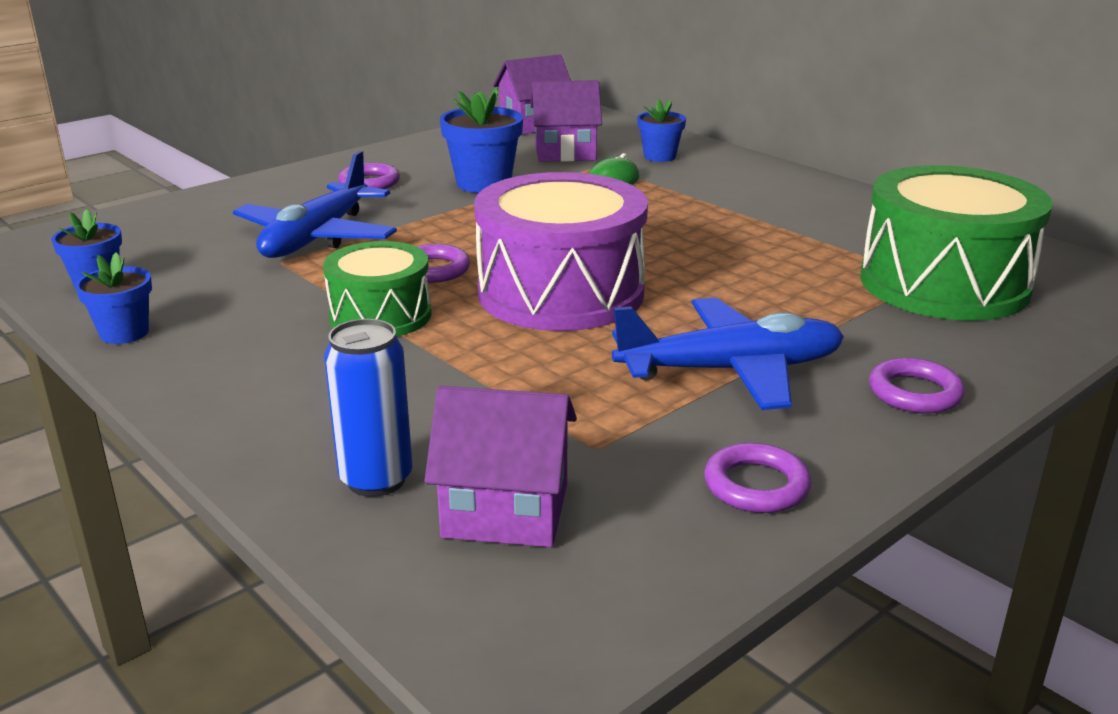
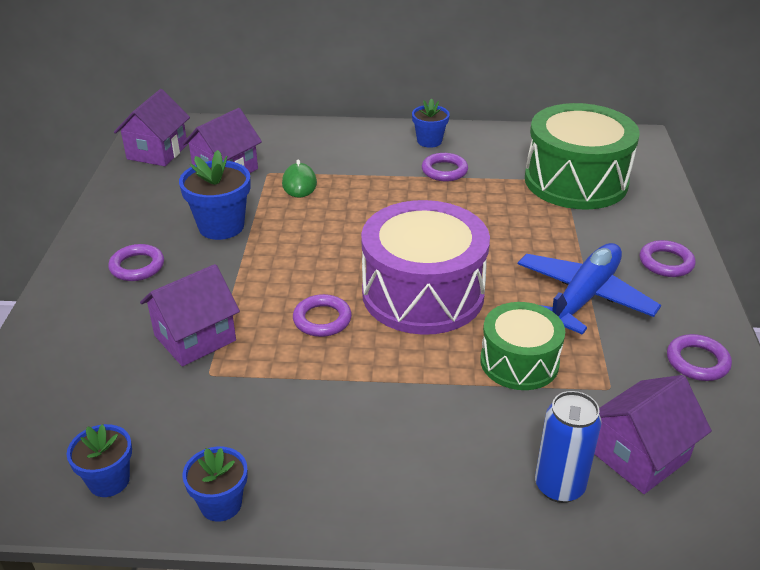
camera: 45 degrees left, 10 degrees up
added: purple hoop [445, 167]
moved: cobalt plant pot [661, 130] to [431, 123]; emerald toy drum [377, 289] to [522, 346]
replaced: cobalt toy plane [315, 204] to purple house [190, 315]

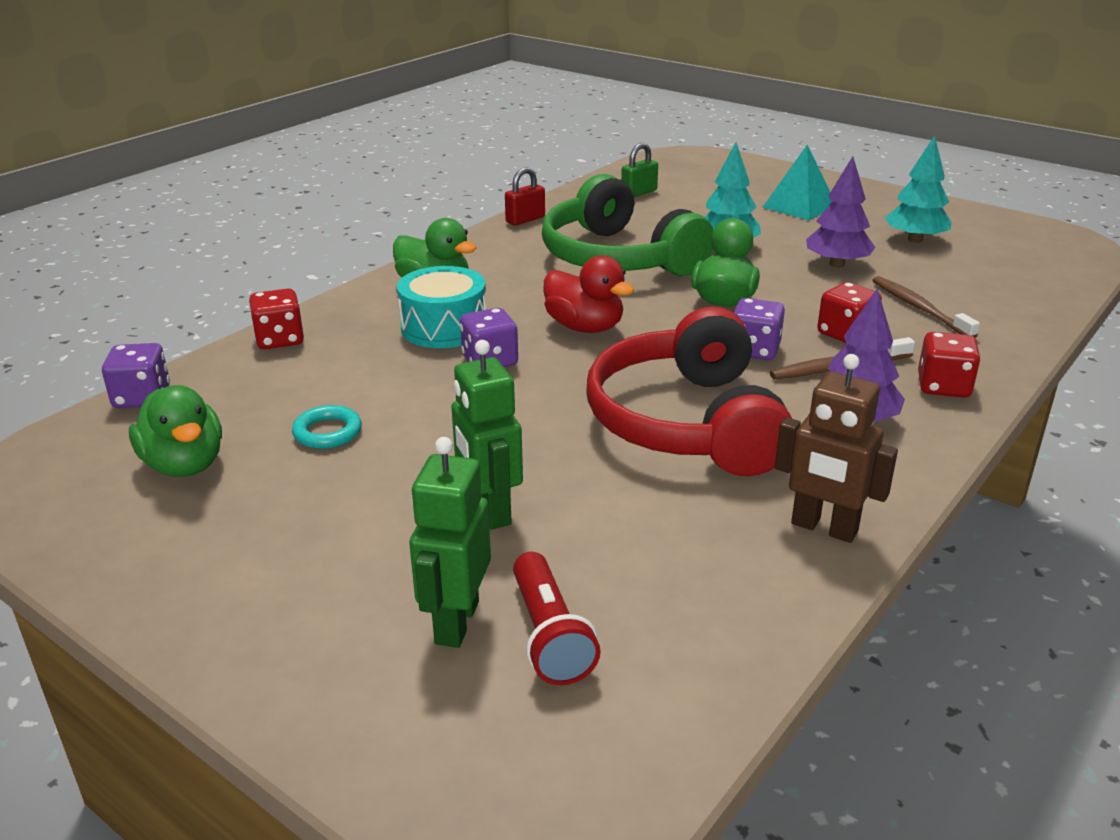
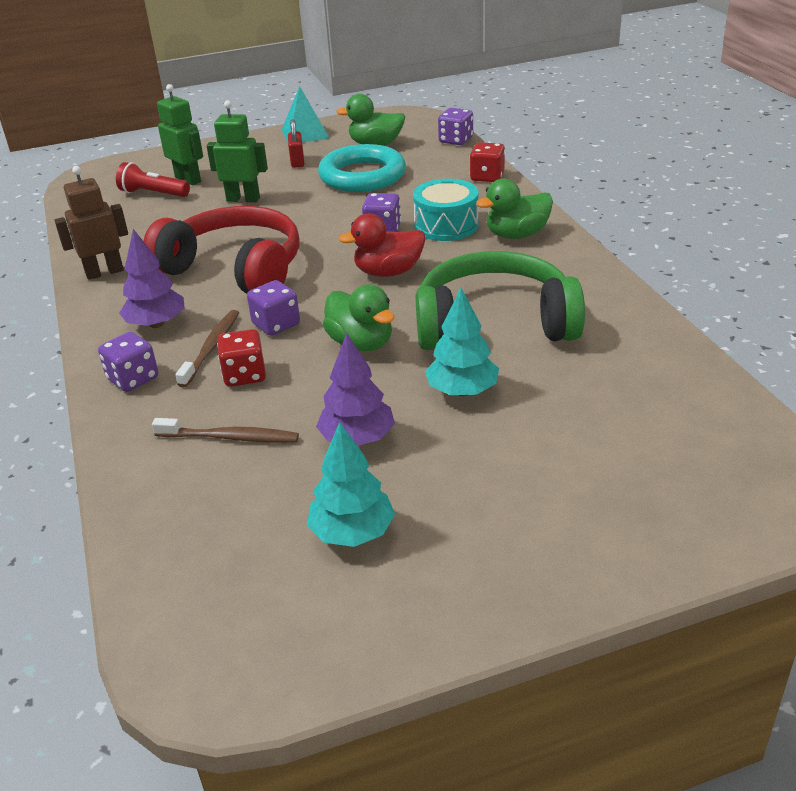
camera: 125 degrees right, 5 degrees up
removed: emerald padlock [639, 170]
moved: turquoise solid pyramid [797, 183] to [305, 114]; scarlet padlock [525, 196] to [296, 143]
recoloured: scarlet game die [949, 365] to purple game die [128, 362]
resized: turquoise hoop [327, 427] = [362, 168] x2.25

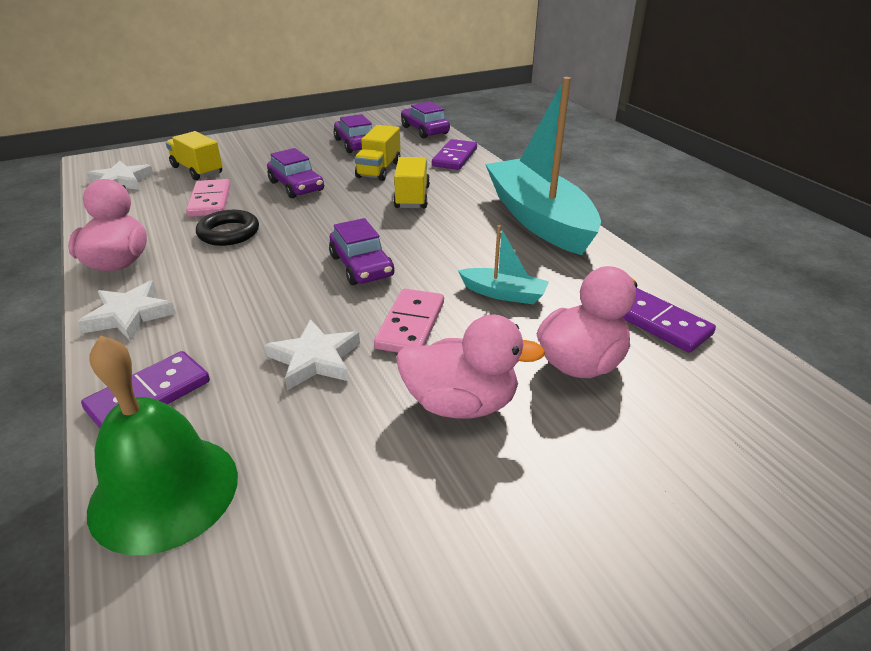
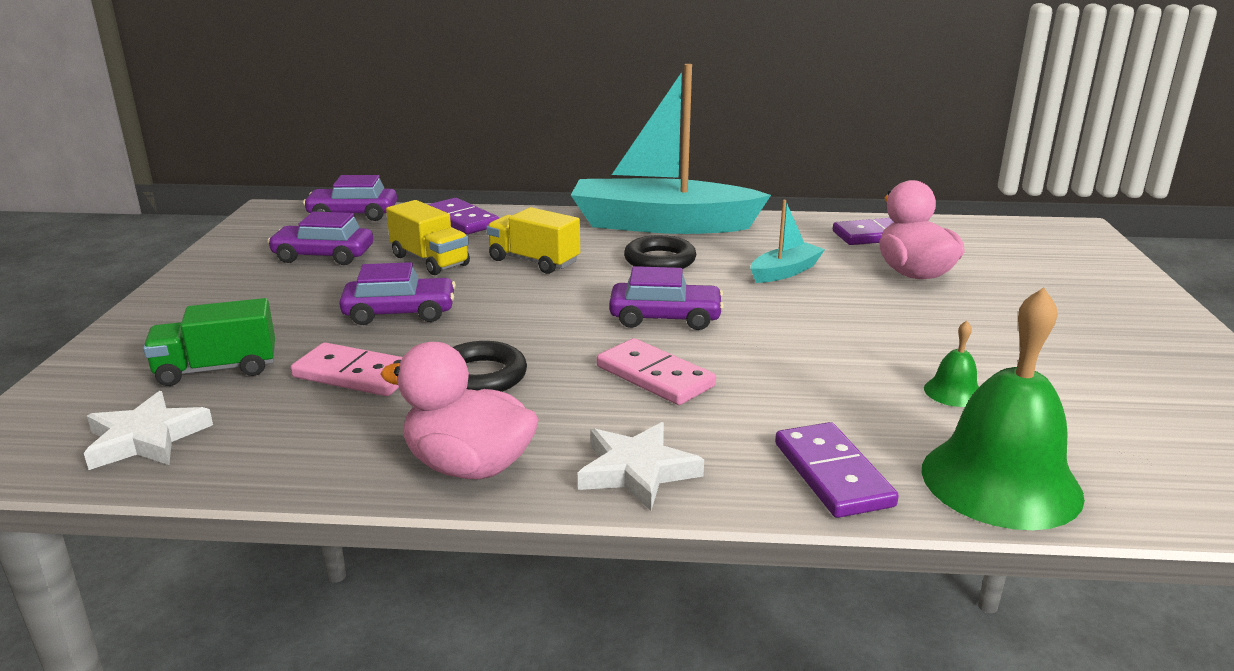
camera: 60 degrees left, 10 degrees down
removed: rose-pink toy duck [470, 366]; snow-white star [312, 354]
added: jet-black hoop [660, 252]; emerald hand bell [951, 364]
moved: rose-pink domino piece [409, 321] to [656, 371]
recoloured: yellow truck [194, 155] to emerald truck [209, 342]

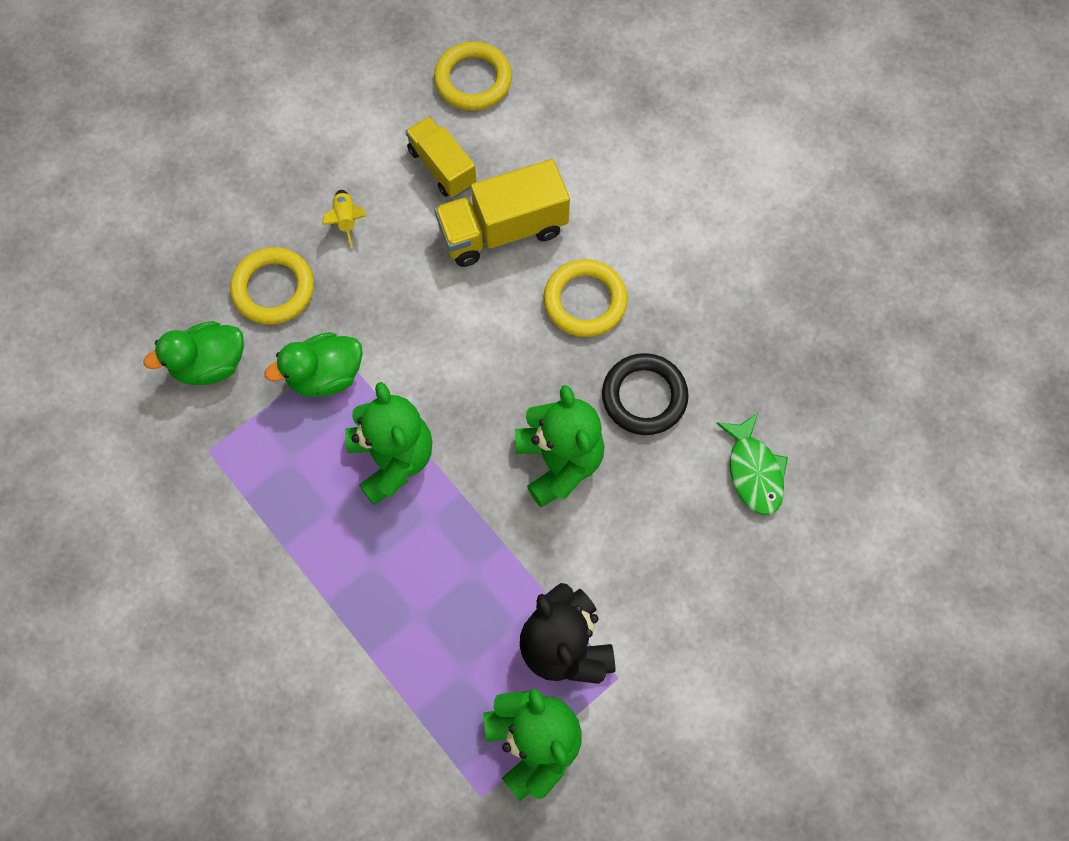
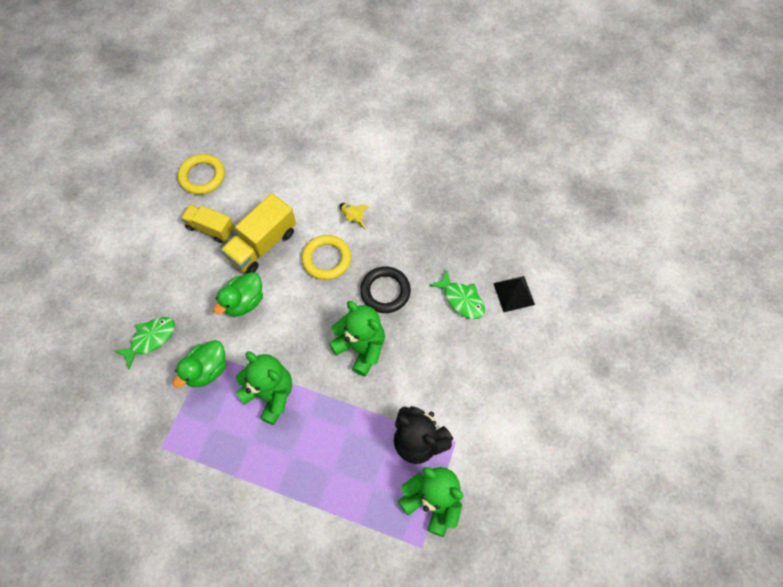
camera: 30 degrees left, 5 degrees down
added: jet-black solid pyramid [514, 294]
moved: yellow spaceship [344, 219] to [354, 216]; emerald toy duck [194, 353] to [238, 294]
replaced: yellow hoop [272, 286] to emerald toy fish [144, 343]

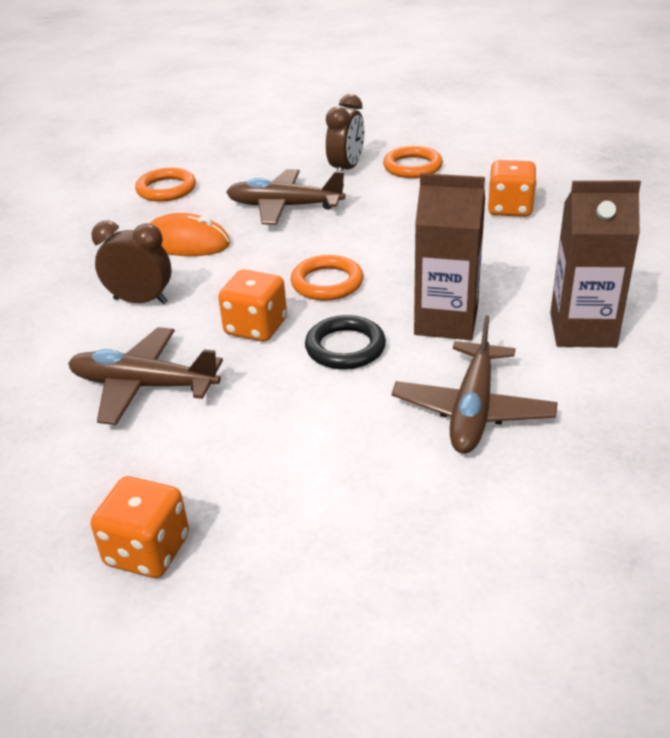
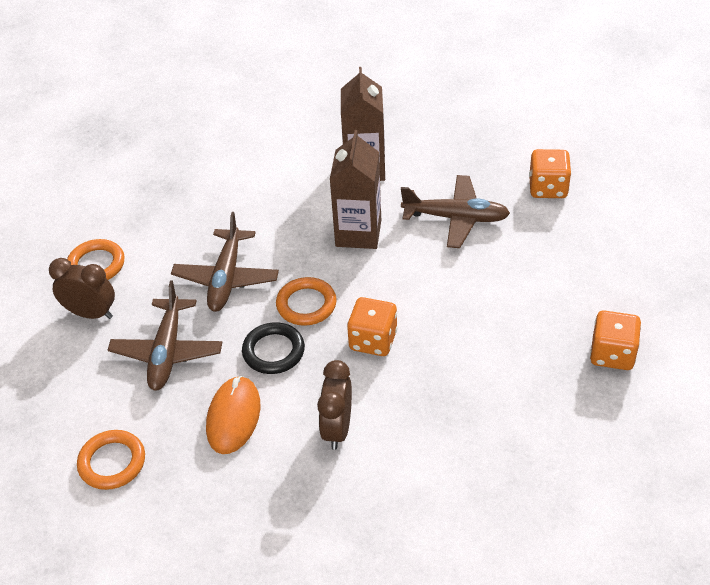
camera: 95 degrees left, 10 degrees up
moved: bright orange game die [512, 188] to [550, 173]; jet-black hoop [345, 342] to [273, 348]; russet toy plane [145, 376] to [225, 262]

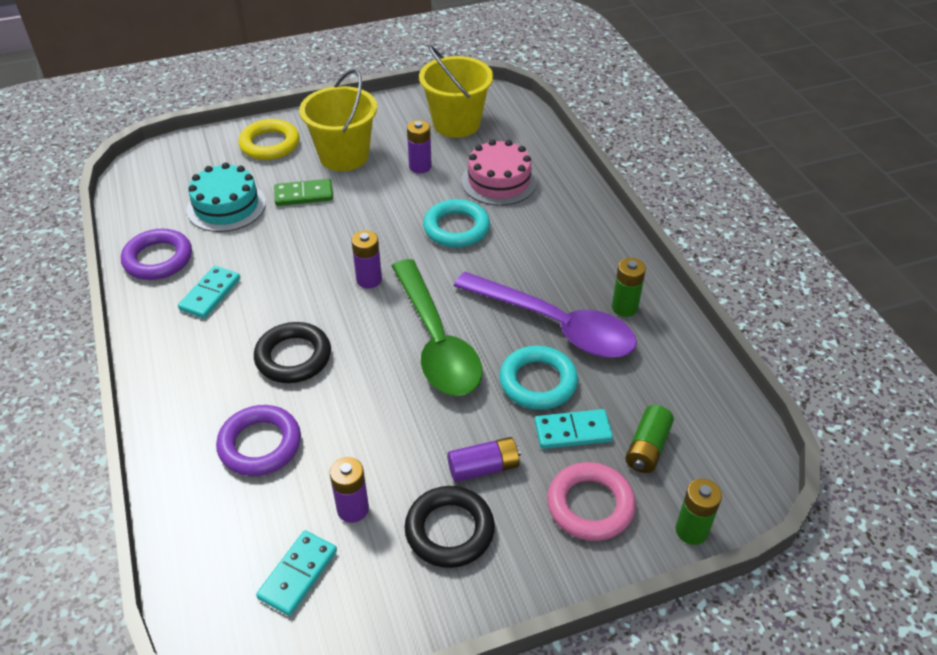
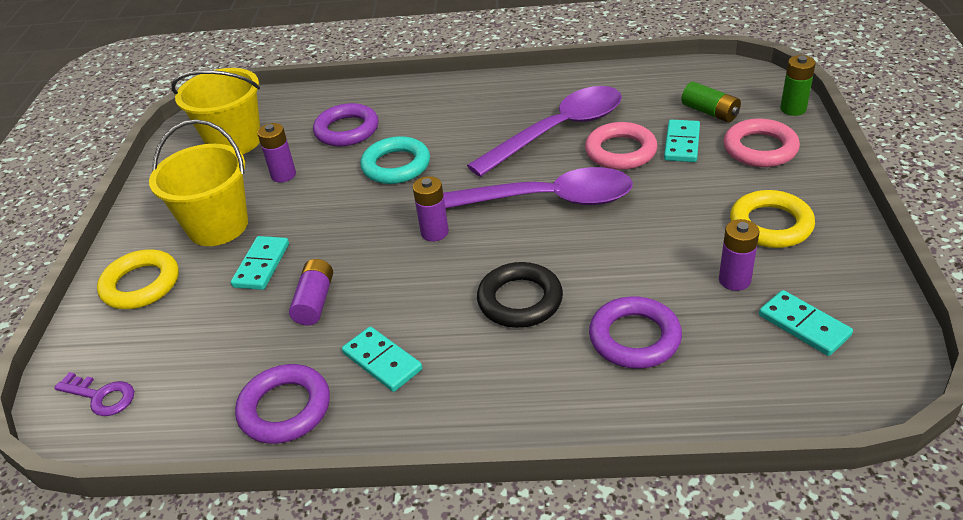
camera: 65 degrees left, 5 degrees down
removed: turquoise cake [226, 197]; emerald battery [629, 287]
added: purple key [94, 394]
moved: purple battery [484, 459] to [311, 292]
replaced: rose-pink cake [499, 172] to purple hoop [345, 125]
recoloured: emerald domino piece [303, 192] to turquoise domino piece [260, 263]; emerald spoon [437, 327] to purple spoon [538, 187]; turquoise hoop [538, 378] to rose-pink hoop [621, 146]; jet-black hoop [450, 527] to yellow hoop [772, 219]

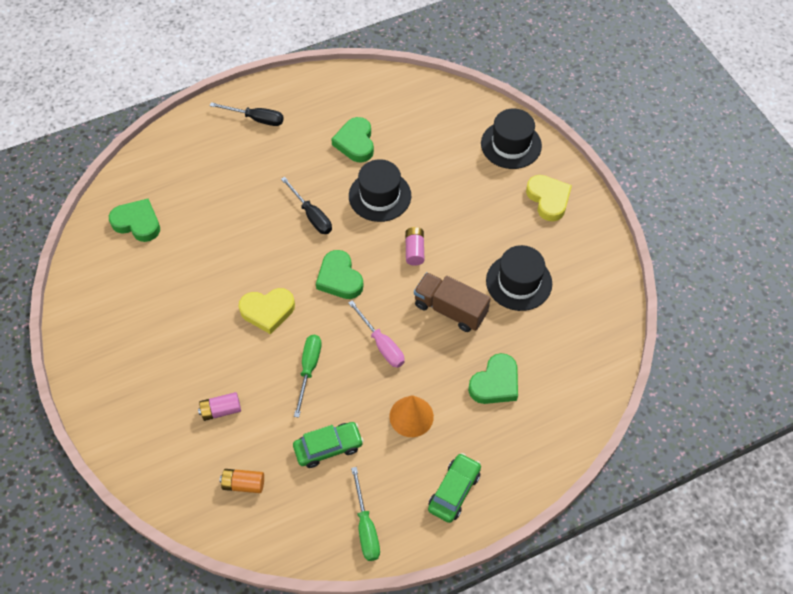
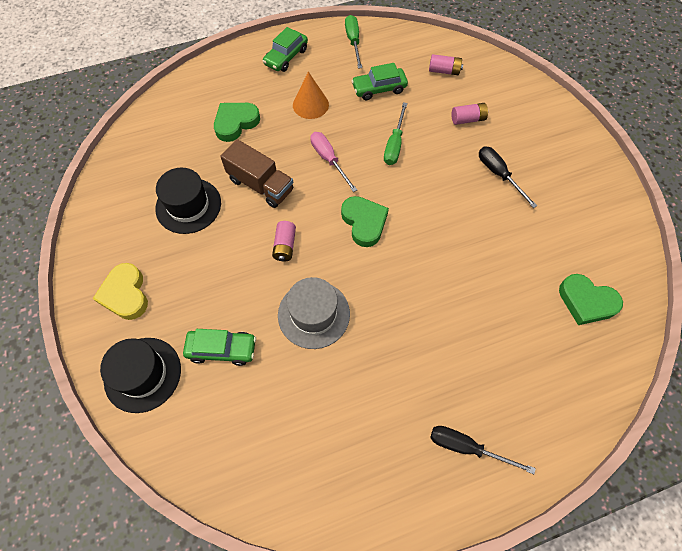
camera: 175 degrees left, 5 degrees up
removed: emerald love heart [352, 140]; yellow love heart [266, 311]
added: emerald car [219, 347]
moved: jet-black flat screwdriver [306, 205] to [508, 177]
recoloured: jet-black top hat [380, 190] to ash-grey top hat [314, 313]; bright orange battery [242, 481] to rose-pink battery [446, 64]

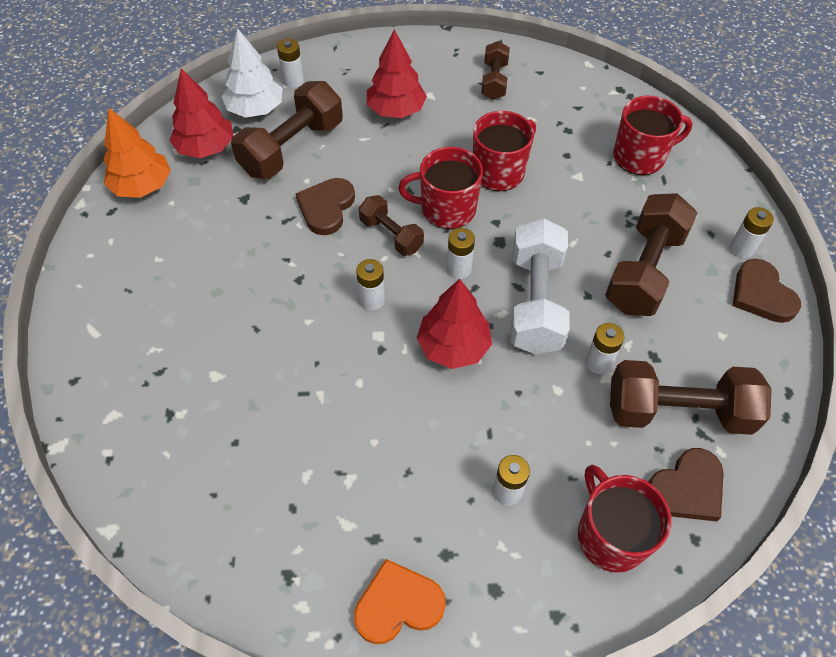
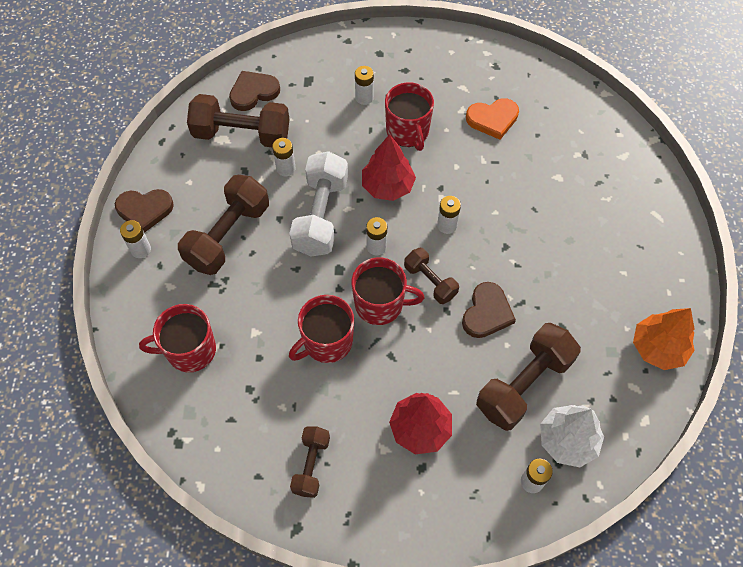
camera: 175 degrees left, 5 degrees up
removed: scarlet tree [201, 113]
moved: scarlet tea mug [624, 518] to [409, 117]; bright orange love heart [400, 601] to [492, 119]
turned: russet love heart [767, 291] = [144, 211] 105 degrees clockwise

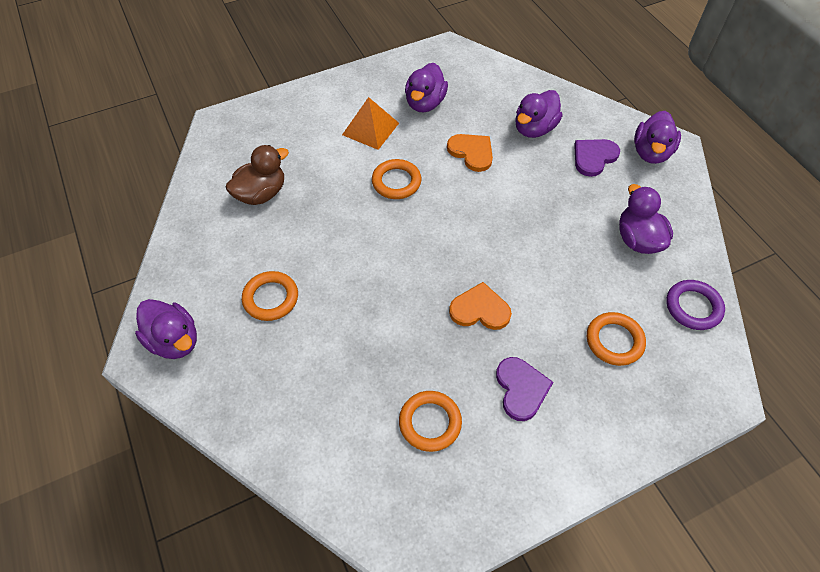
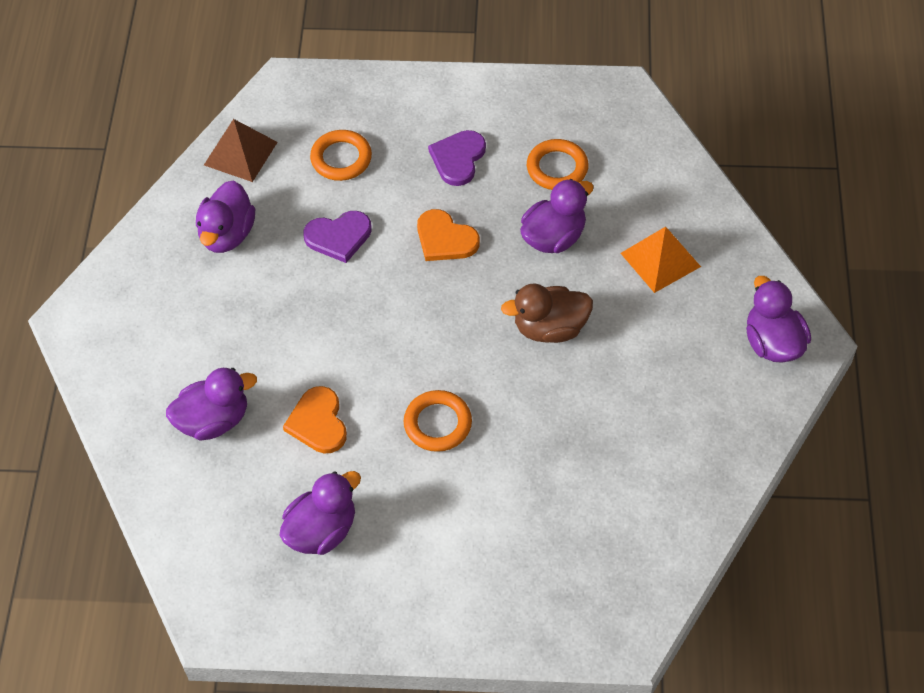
camera: 150 degrees left, 0 degrees up
removed: bright orange hoop [270, 296]
moved: bright orange solid pyramid [370, 123] to [661, 260]; purple toy duck [657, 137] to [557, 216]; purple love heart [597, 158] to [337, 237]; russet toy duck [257, 175] to [547, 313]
replaced: purple hoop [695, 305] to russet solid pyramid [241, 150]

